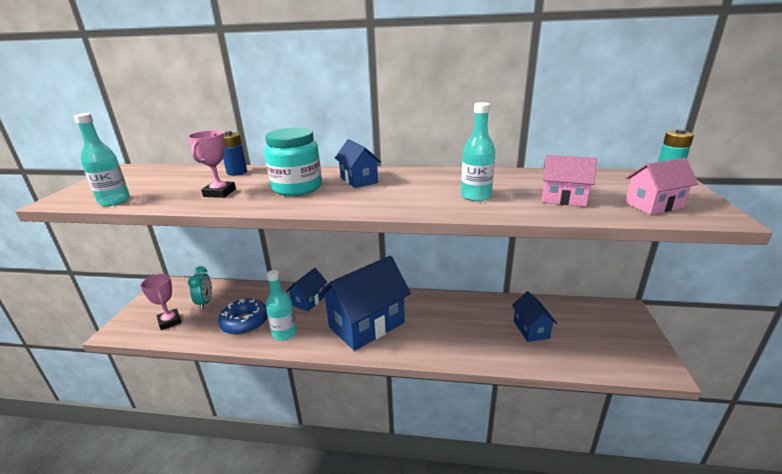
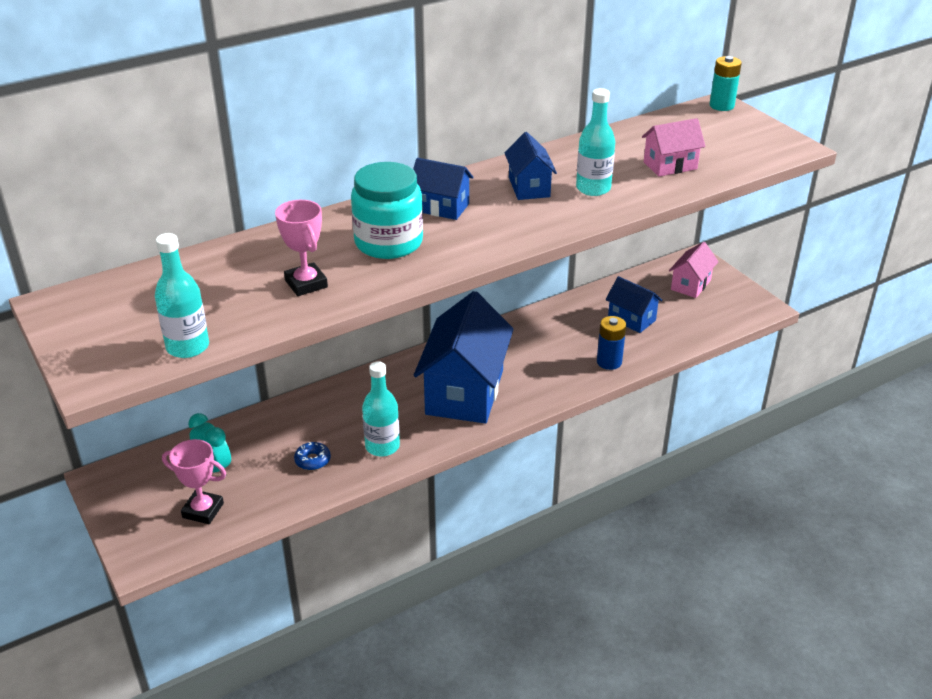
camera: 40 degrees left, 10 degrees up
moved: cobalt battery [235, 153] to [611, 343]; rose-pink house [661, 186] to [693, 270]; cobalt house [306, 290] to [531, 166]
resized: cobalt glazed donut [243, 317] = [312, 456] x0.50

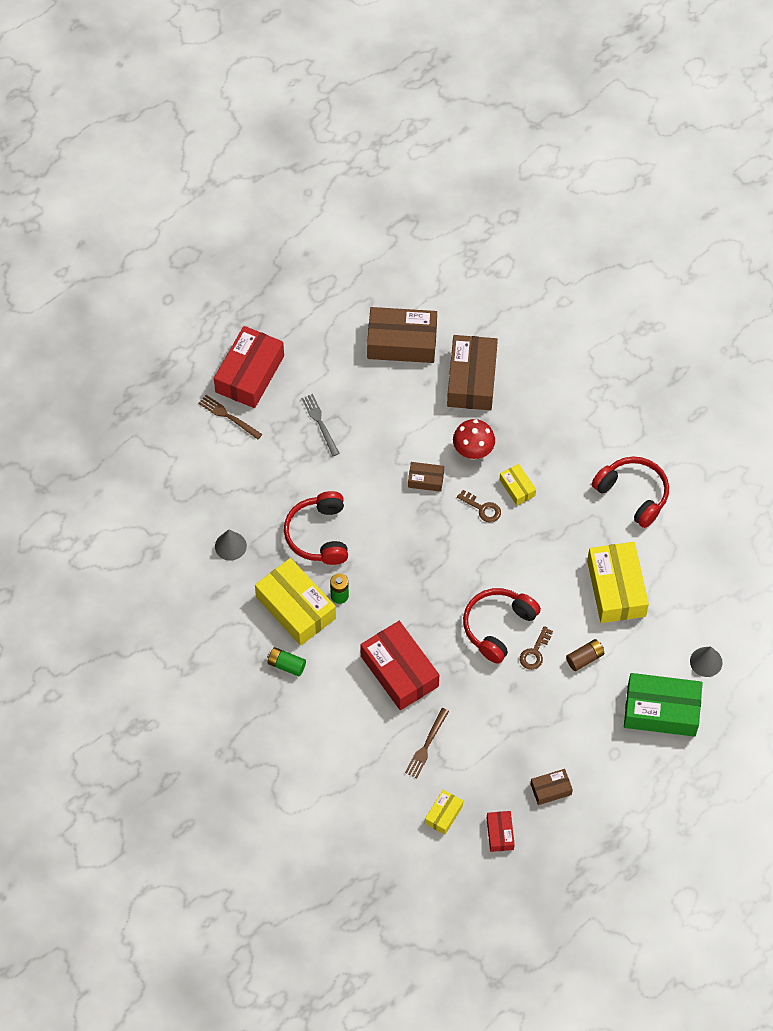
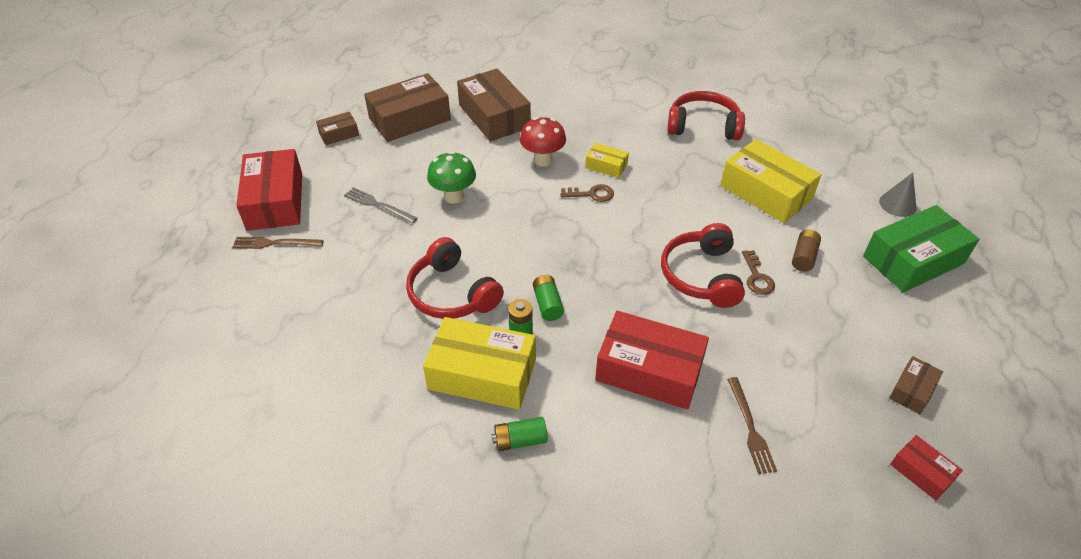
camera: 35 degrees left, 15 degrees down
removed: ash-grey solid cone [231, 545]; yellow package [444, 812]
added: emerald fungus [451, 177]; emerald battery [548, 298]
moved: russet package [426, 477] to [337, 128]

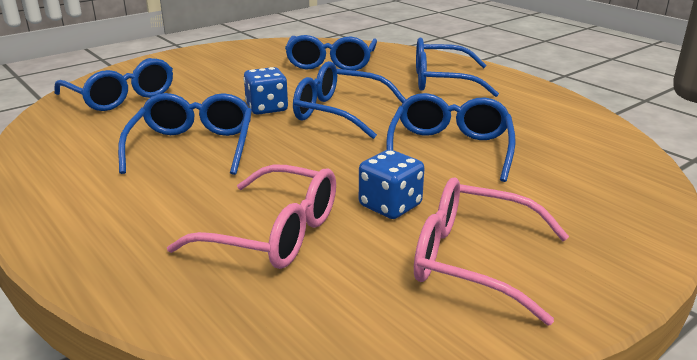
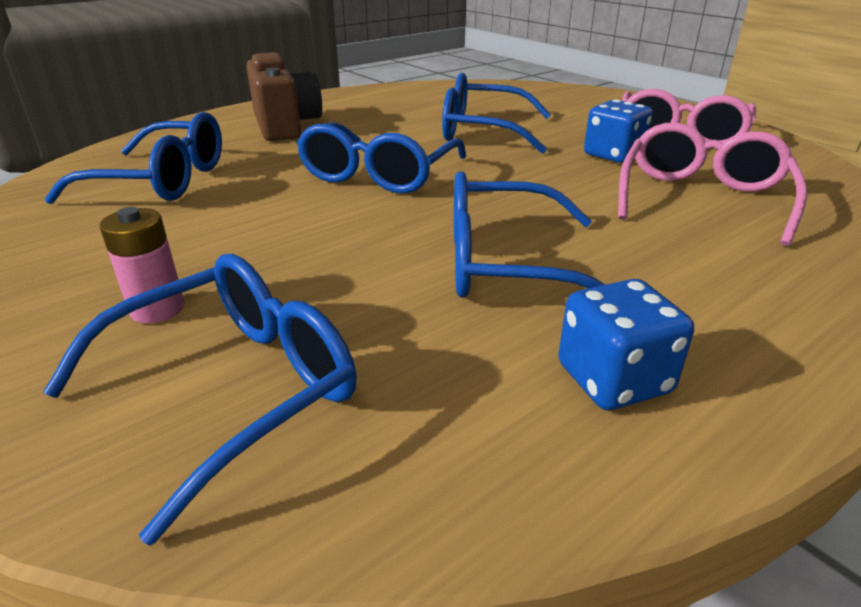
camera: 90 degrees left, 5 degrees up
added: rose-pink battery [141, 265]
moved: cobalt game die [266, 91] to [626, 344]
replaced: cobalt glasses [457, 67] to russet camera [284, 96]

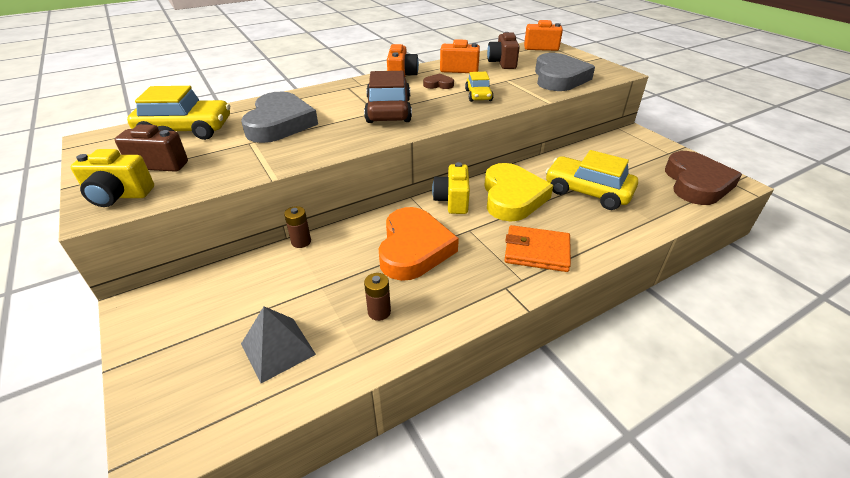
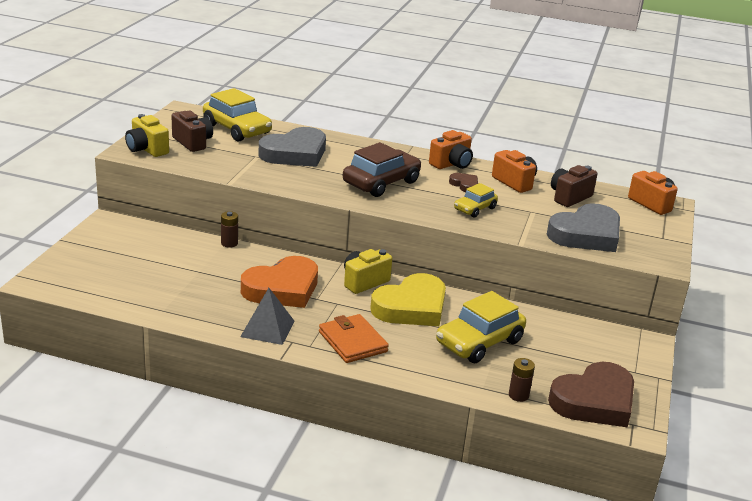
camera: 45 degrees right, 10 degrees down
moved: russet battery [377, 297] to [522, 380]; ash-grey solid pyramid [278, 344] to [267, 316]
turned: yellow car [591, 180] = [481, 327] 120 degrees counterclockwise

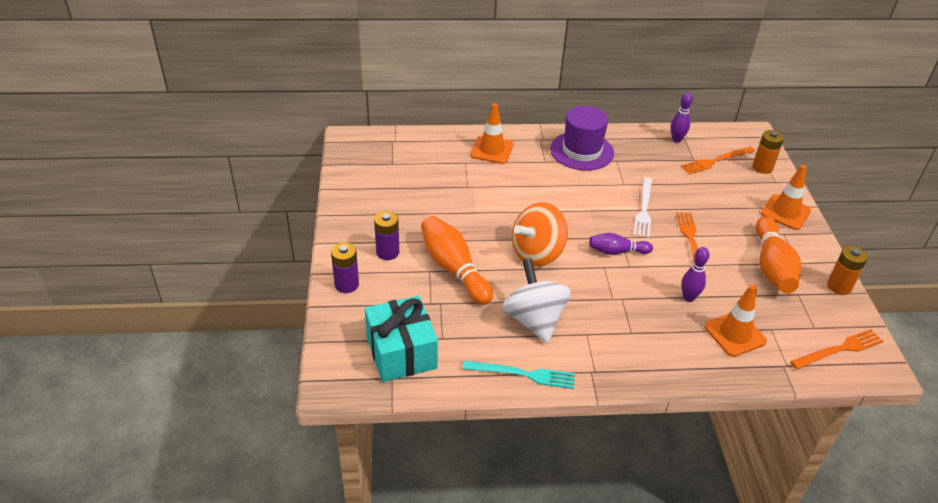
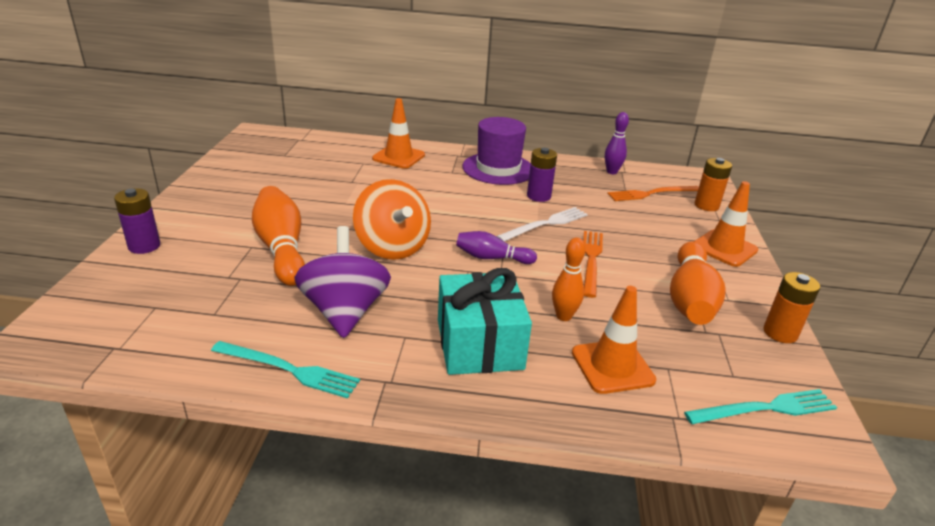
camera: 10 degrees right, 10 degrees down
moved: purple battery [386, 235] to [542, 175]; turquoise wrapped gift [401, 339] to [485, 321]
recoloured: purple bowling pin [695, 274] to bright orange bowling pin [569, 279]; snow-white toy top [536, 300] to purple toy top [343, 282]; bright orange dinner fork [837, 349] to turquoise dinner fork [760, 406]
turned: snow-white dinner fork [643, 207] = [542, 224] 150 degrees counterclockwise; bright orange toy top [540, 234] = [392, 219] 90 degrees counterclockwise

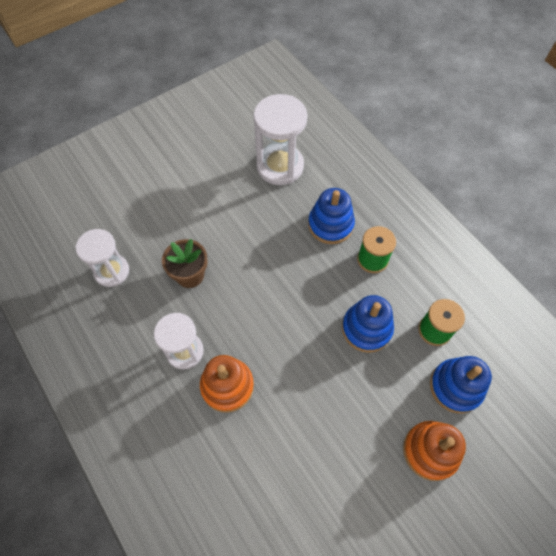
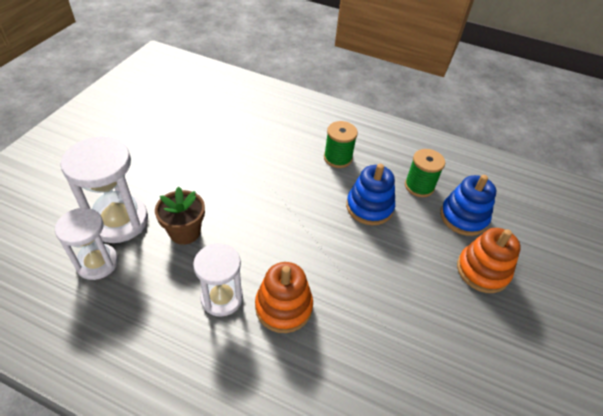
camera: 35 degrees left, 15 degrees down
removed: cobalt stacking toy [331, 216]
moved: snow-white sandglass [280, 139] to [104, 189]

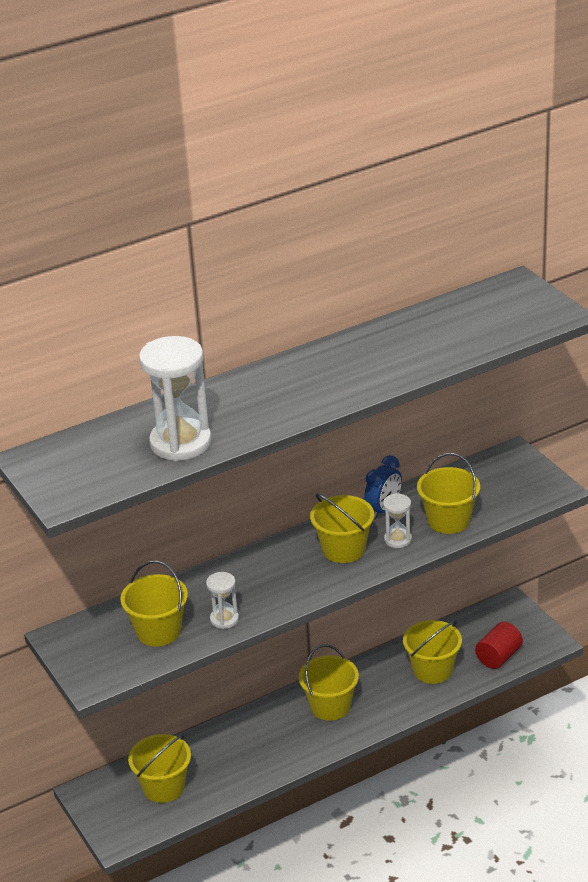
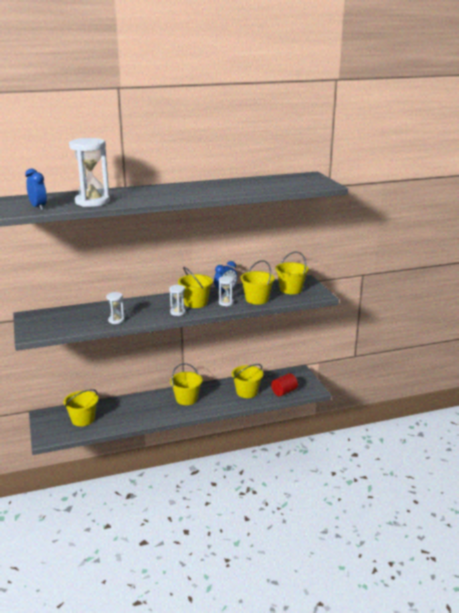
camera: 10 degrees right, 10 degrees down
added: cobalt clock [36, 189]; snow-white sandglass [177, 300]
moved: yellow pail [154, 603] to [292, 273]

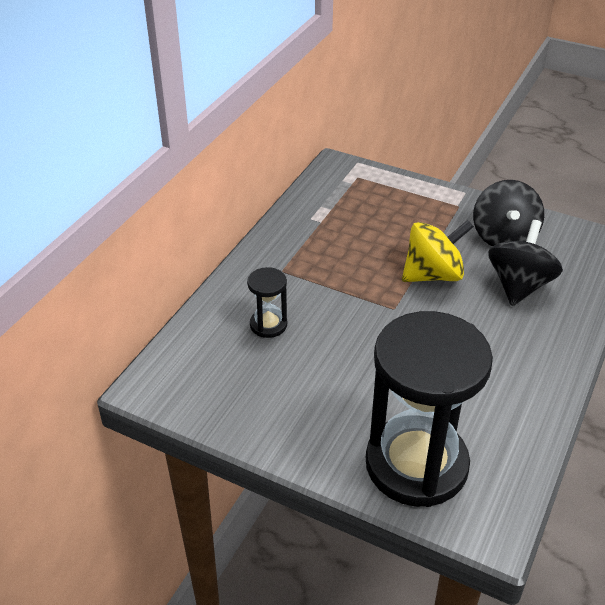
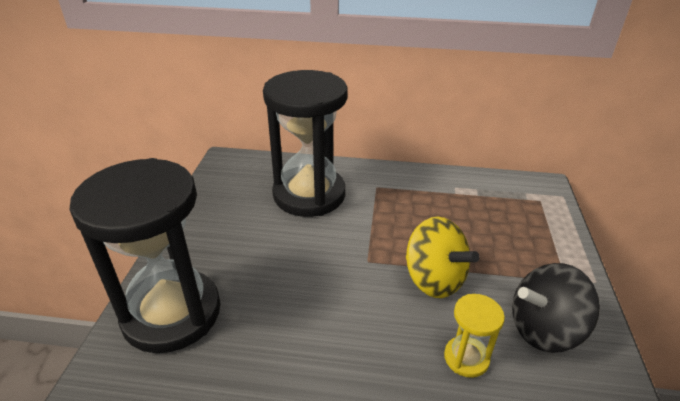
camera: 70 degrees right, 5 degrees down
replaced: jet-black toy top [525, 263] to yellow sandglass [474, 336]
resized: jet-black sandglass [267, 302] = [305, 143] x2.33

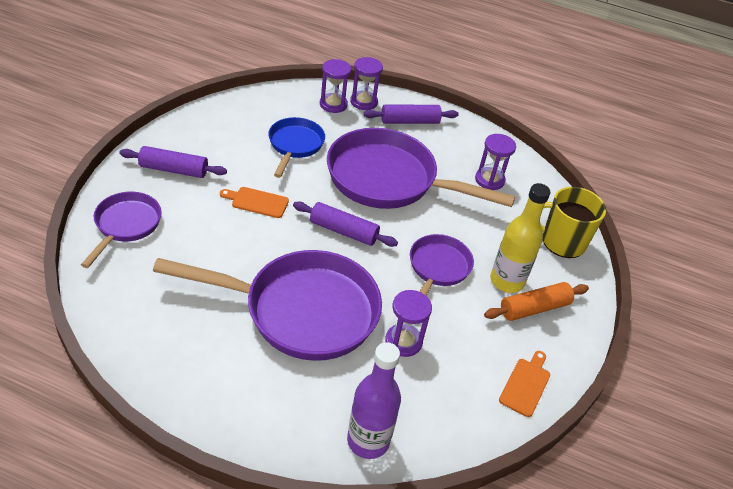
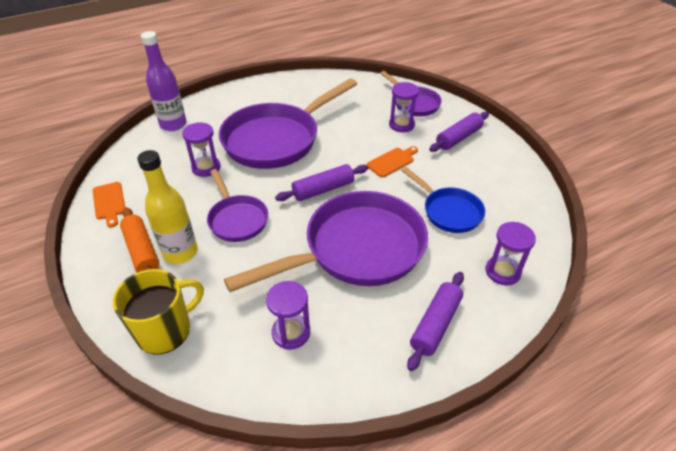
camera: 135 degrees right, 0 degrees up
moved: purple sandglass [366, 83] to [404, 107]
turned: bright orange dough roller [536, 301] = [139, 240] 45 degrees counterclockwise

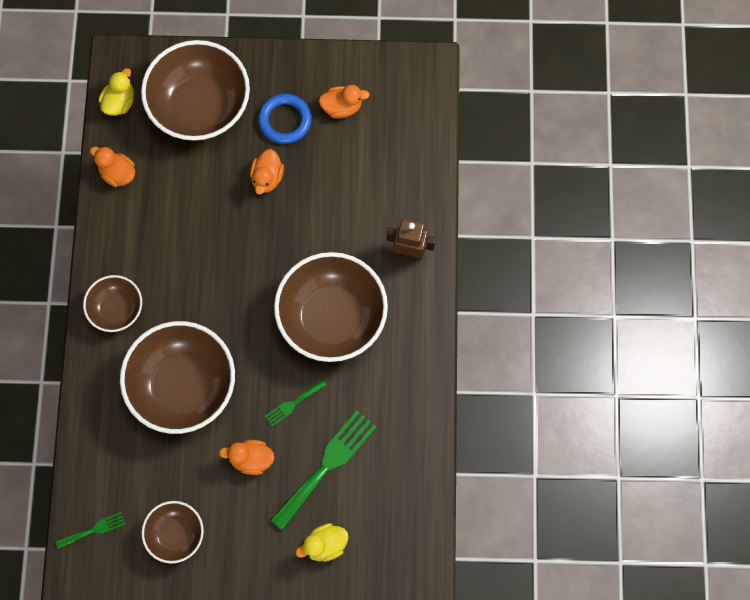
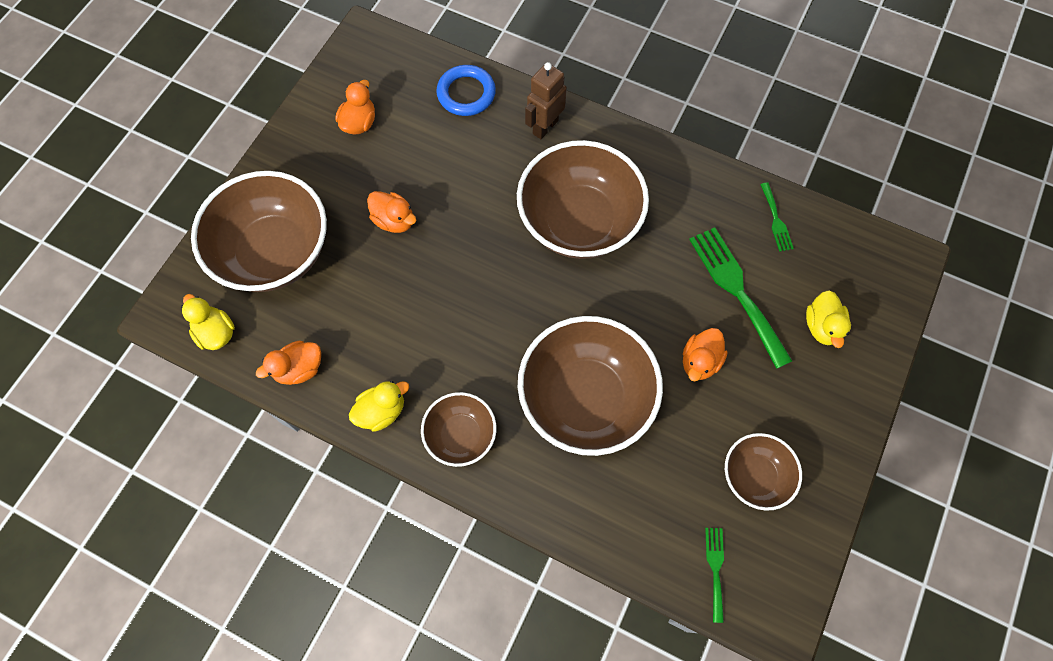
camera: 65 degrees left, 5 degrees down
added: yellow toy duck [379, 406]
moved: cobalt hoop [285, 119] to [466, 90]; emerald dinner fork [296, 402] to [777, 217]

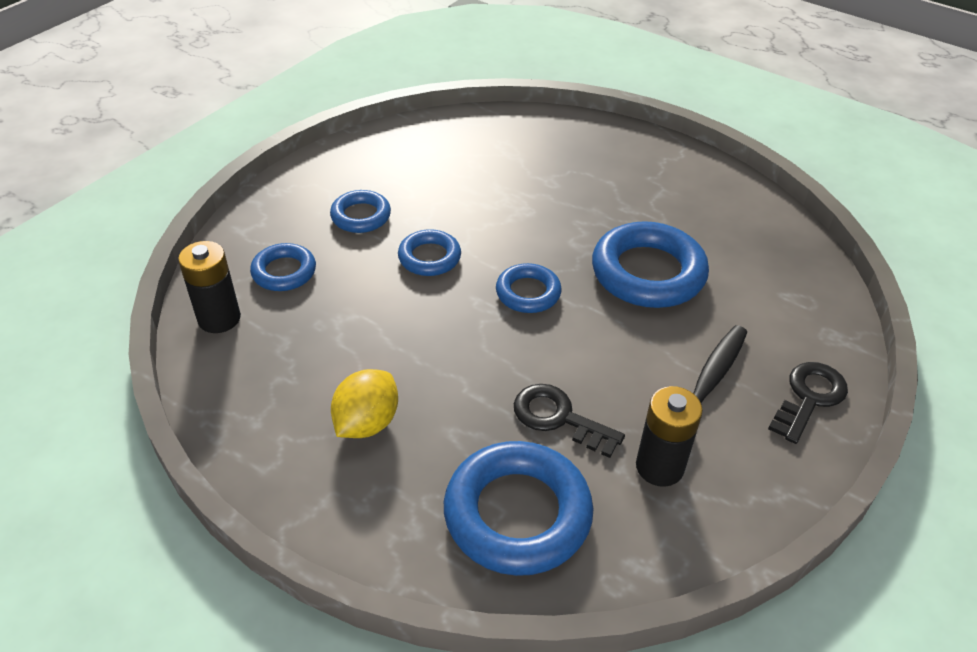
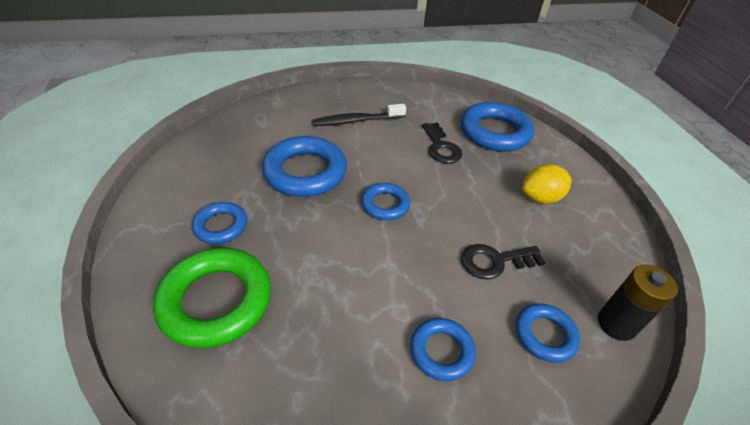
camera: 140 degrees left, 0 degrees up
removed: jet-black battery [669, 436]
added: emerald hoop [212, 298]
moved: cobalt hoop [429, 252] to [219, 223]; jet-black key [808, 403] to [503, 261]

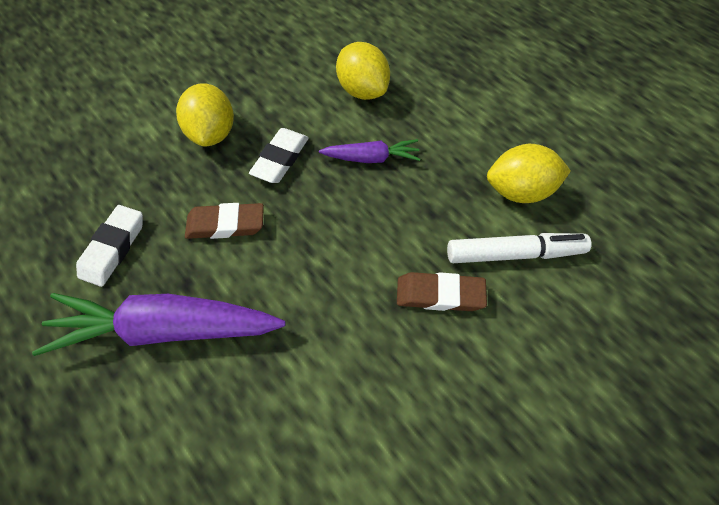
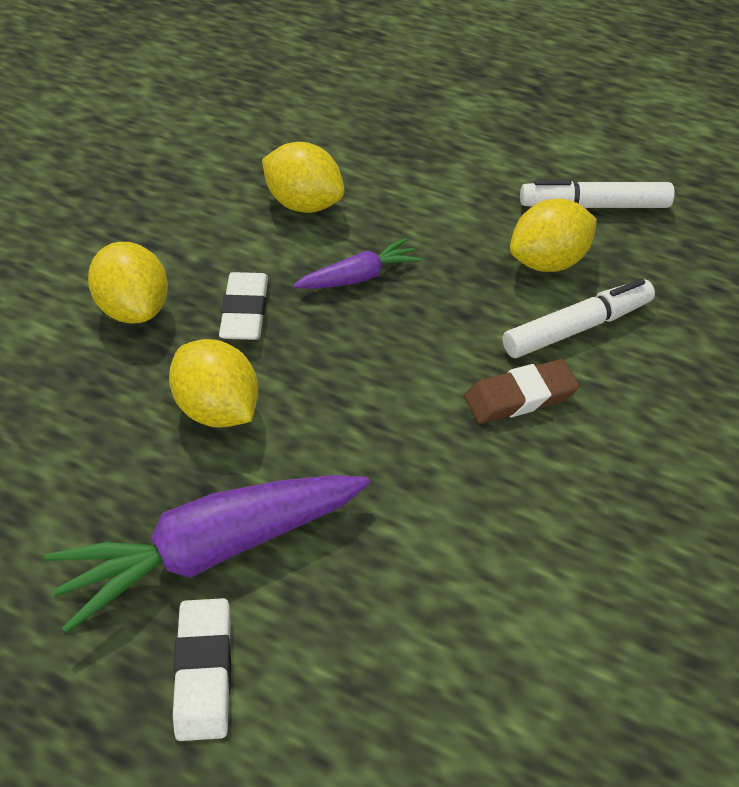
camera: 25 degrees left, 10 degrees down
added: snow-white marker [597, 194]
moved: snow-white eraser [109, 246] to [202, 669]
replaced: russet eraser [224, 221] to yellow toy lemon [213, 383]

